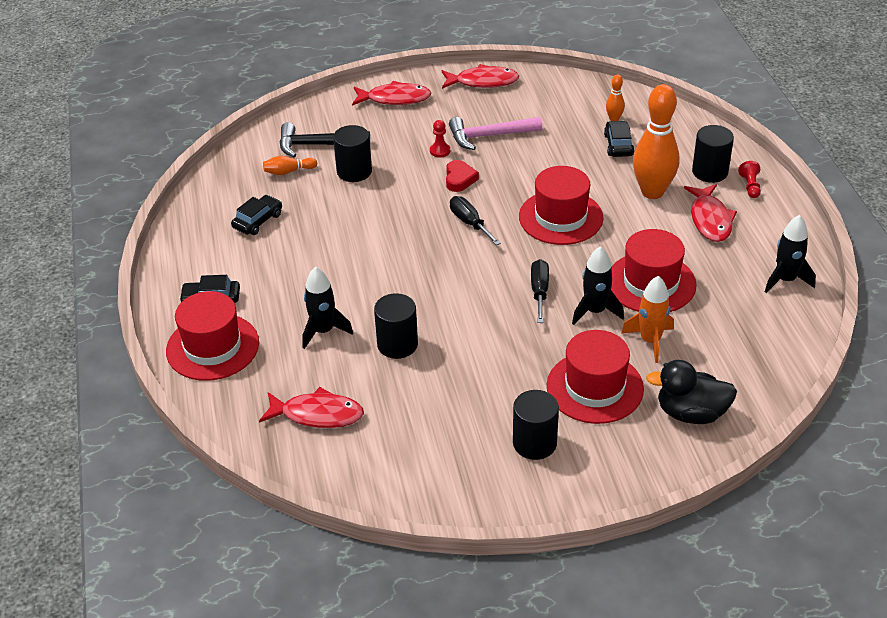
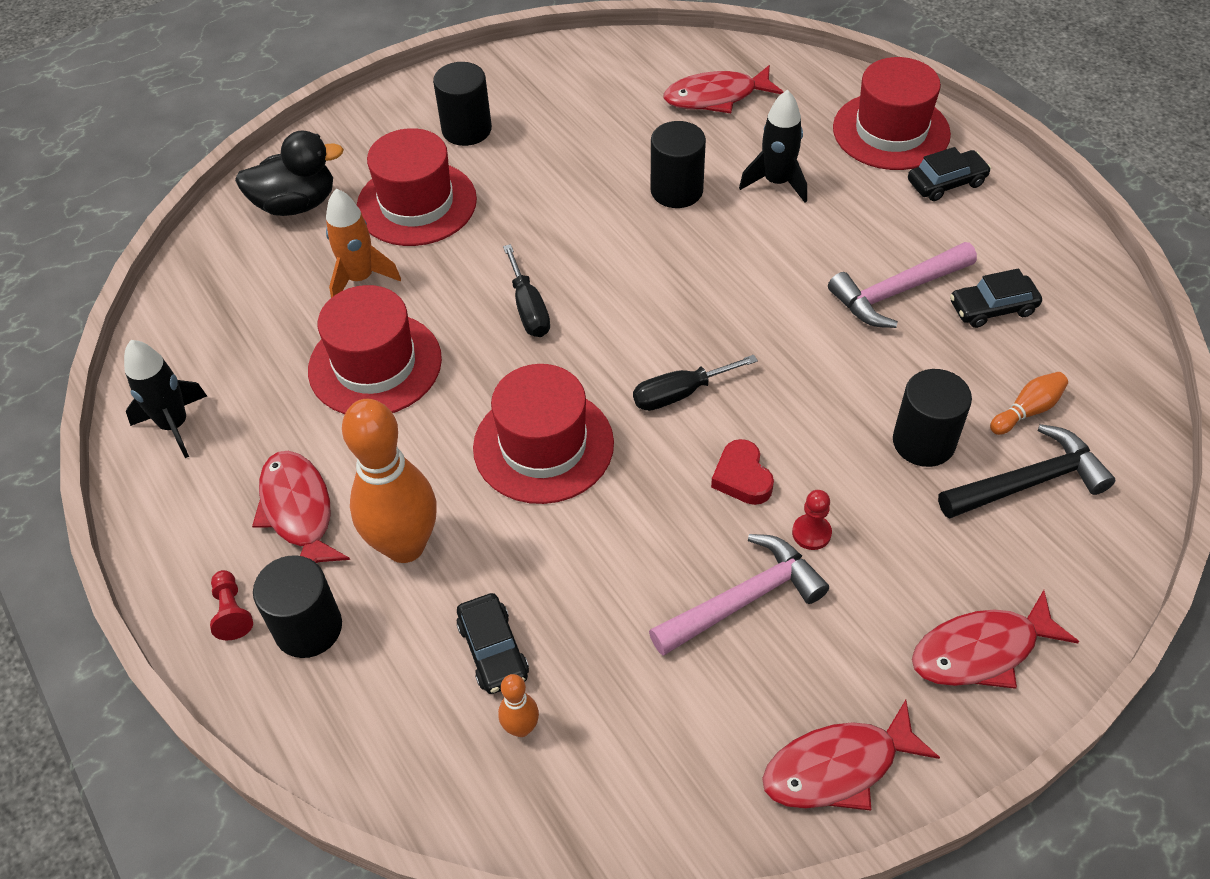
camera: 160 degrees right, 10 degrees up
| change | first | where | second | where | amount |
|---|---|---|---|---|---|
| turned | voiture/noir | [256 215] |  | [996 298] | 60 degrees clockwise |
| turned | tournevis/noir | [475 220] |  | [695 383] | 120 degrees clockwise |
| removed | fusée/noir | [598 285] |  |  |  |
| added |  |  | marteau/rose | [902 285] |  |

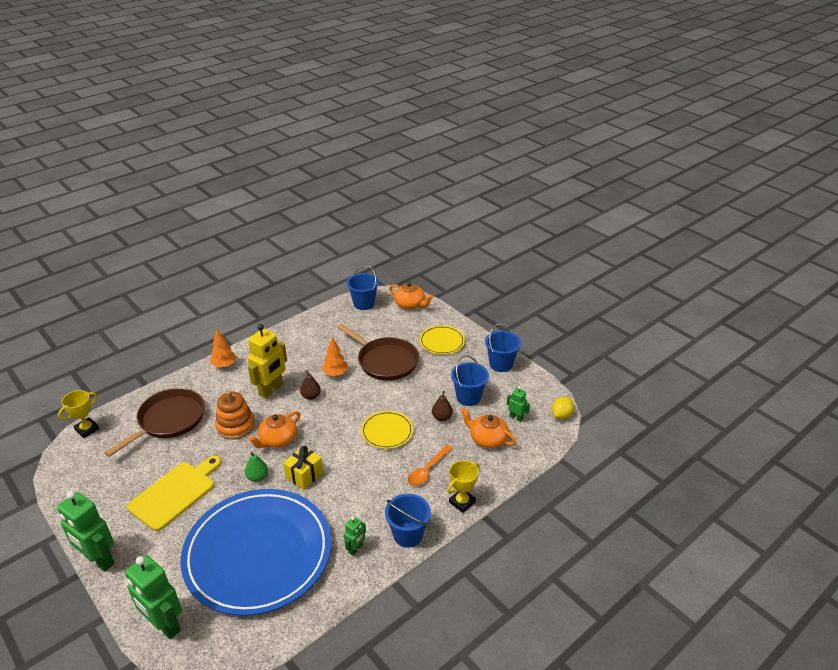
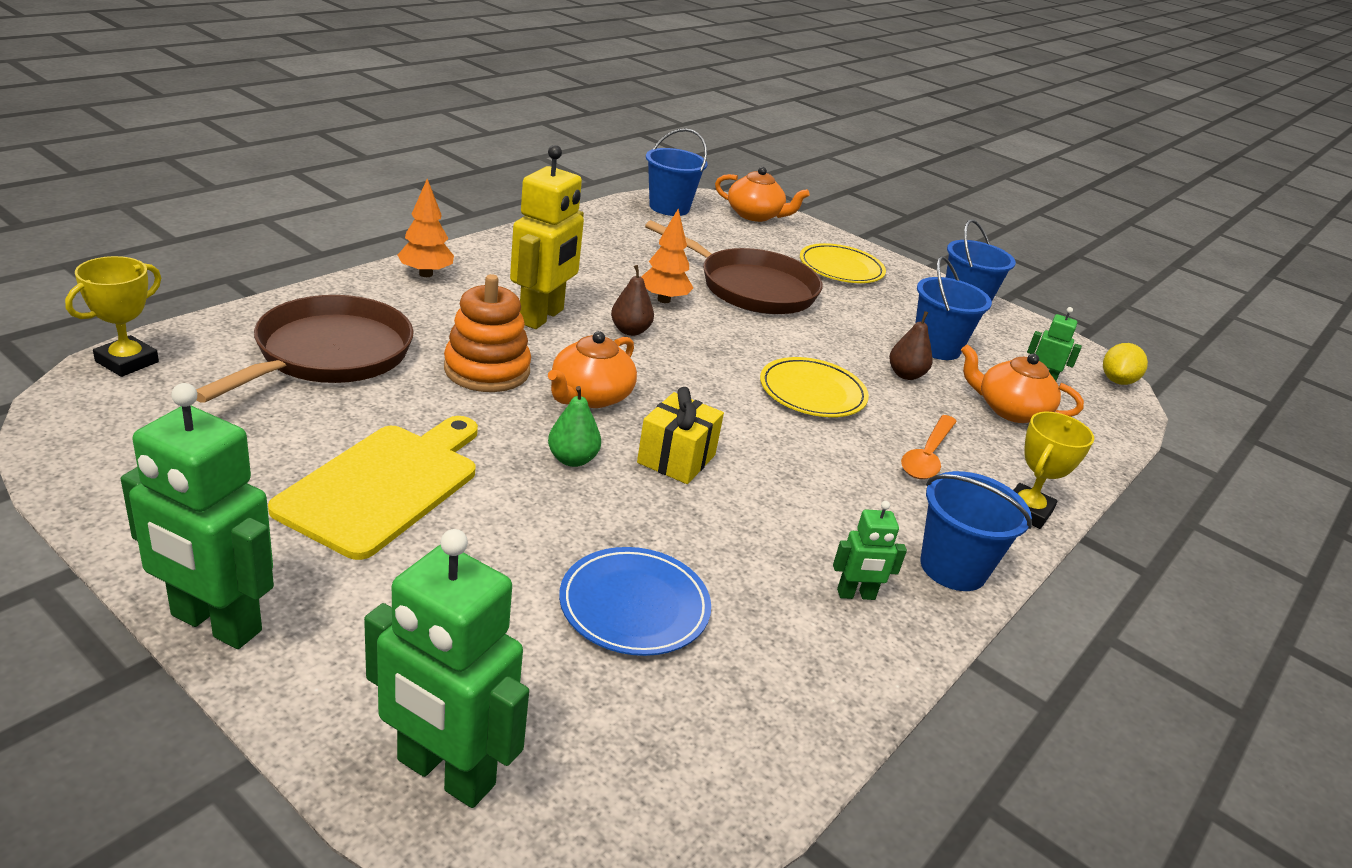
camera: 15 degrees left, 5 degrees down
| change | first | where | second | where | amount |
|---|---|---|---|---|---|
| resized | assiette/bleu | [256 552] |  | [635 601] | x0.42 |
| turned | robot/vert | [355 536] |  | [870 550] | 60 degrees clockwise |

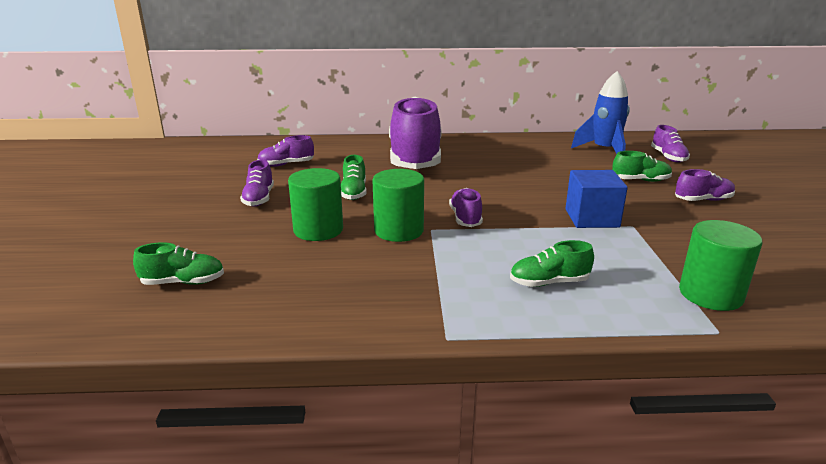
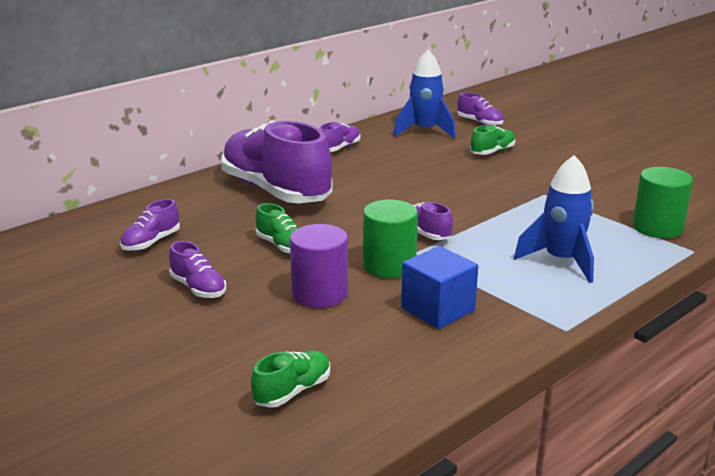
camera: 40 degrees left, 0 degrees up
| change | first | where | second | where | amount |
|---|---|---|---|---|---|
| recoloured | cylindre/vert | [315 204] | cylindre/violet | [319 266] |  |
| replaced | chaussure/vert | [552 263] | fusée/bleu | [554 219] |  |
| moved | cube/bleu | [596 199] |  | [439 287] |  |
| moved | chaussure/violet | [705 185] |  | [339 137] |  |

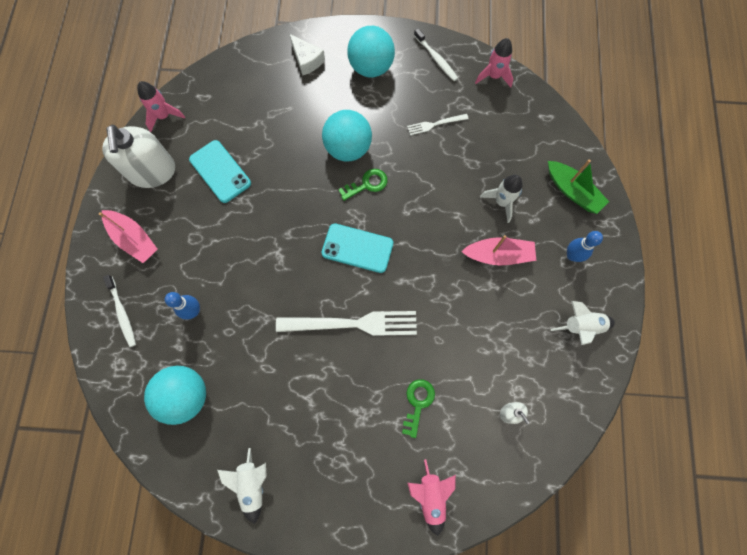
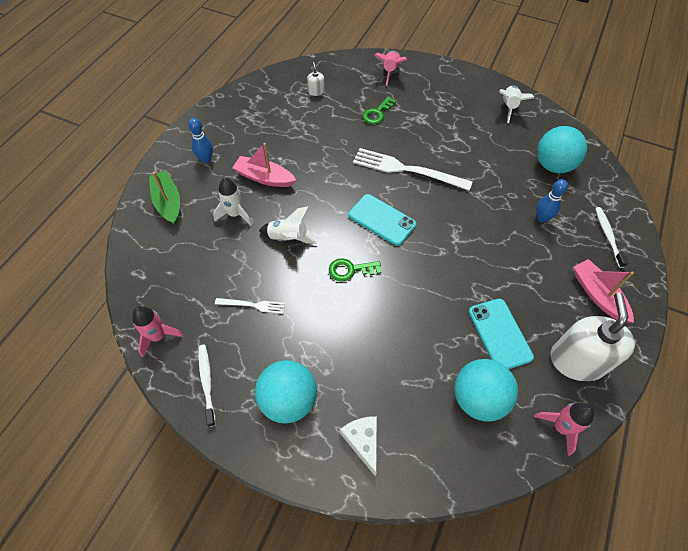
camera: 160 degrees left, 15 degrees down
| change | first | where | second | where | amount |
|---|---|---|---|---|---|
| moved | balle/turquoise | [347 135] |  | [486 390] |  |
| moved | fusée/blanc | [583 323] |  | [288 225] |  |

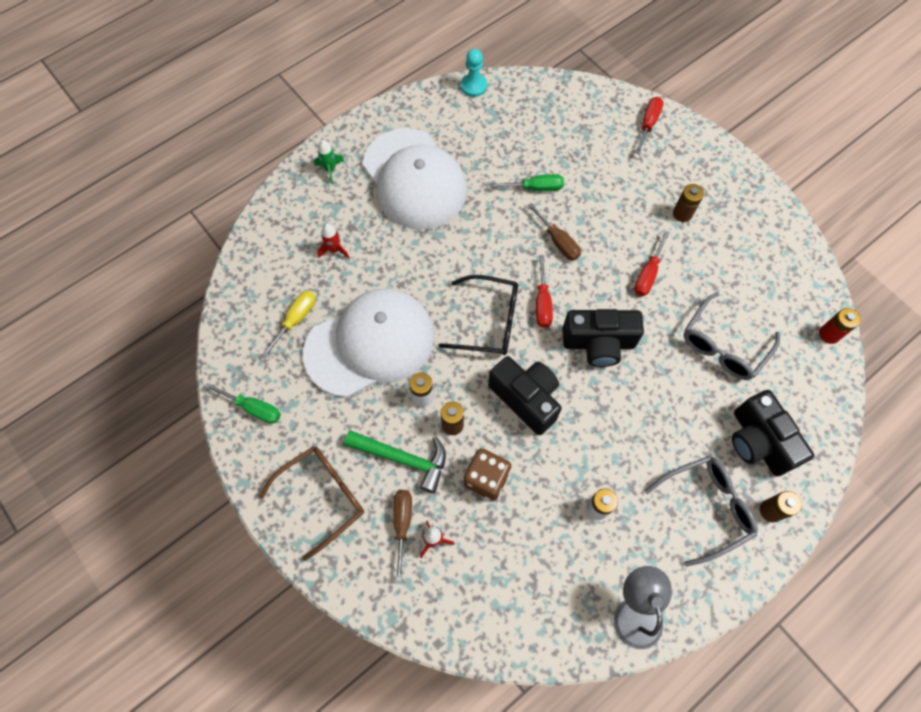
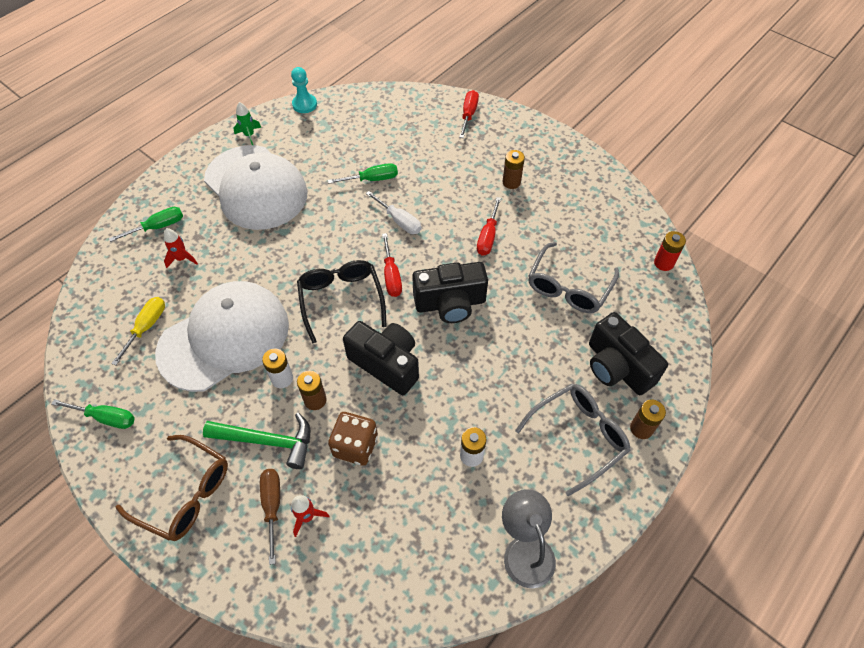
camera: 10 degrees left, 10 degrees down
| change | first | where | second | where | amount |
|---|---|---|---|---|---|
| turned | lunettes/marron | [311 503] |  | [172 488] | 75 degrees clockwise |
| moved | fusée/vert | [329 162] |  | [247 123] |  |
| turned | lunettes/noir | [478 315] |  | [342 302] | 105 degrees counterclockwise |
| recoloured | tournevis/marron | [554 231] | tournevis/blanc | [393 212] |  |
| added |  |  | tournevis/vert | [146 224] |  |

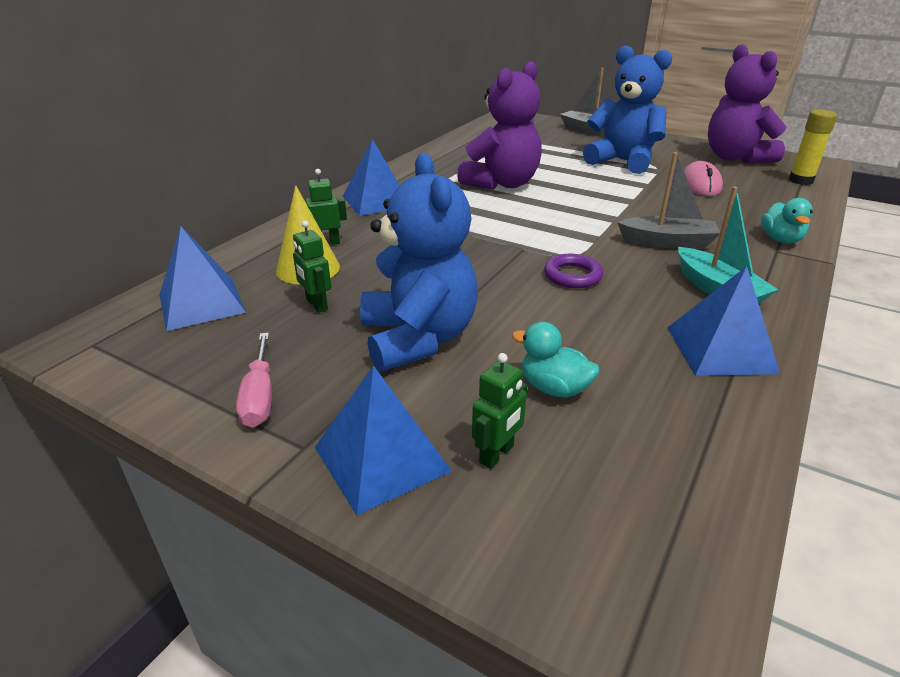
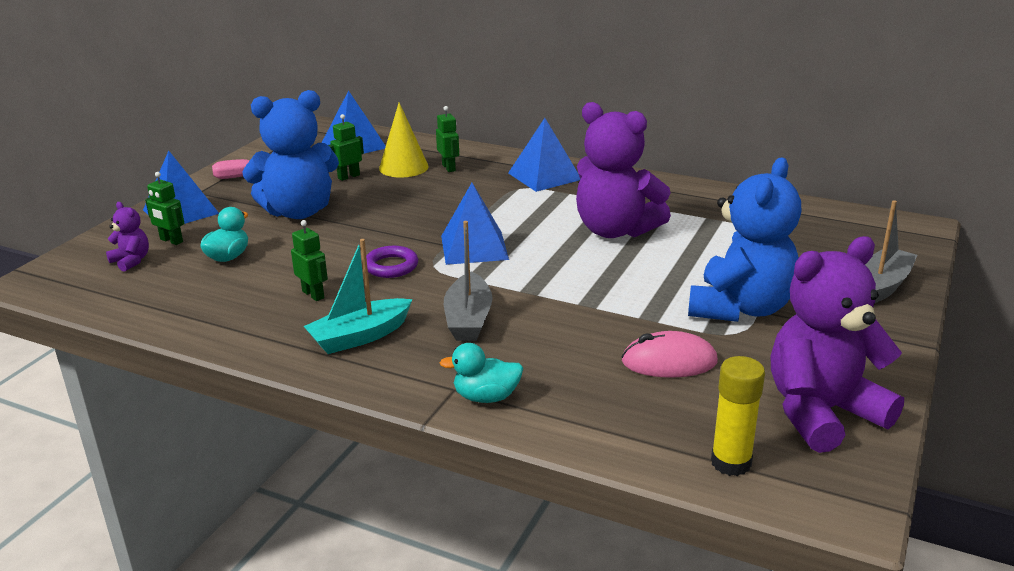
camera: 85 degrees right, 5 degrees down
| change | first | where | second | where | amount |
|---|---|---|---|---|---|
| moved | pyramide/bleu | [723 321] |  | [475 224] |  |
| added |  |  | ours en peluche/violet | [127 237] |  |
| added |  |  | robot/vert | [309 260] |  |

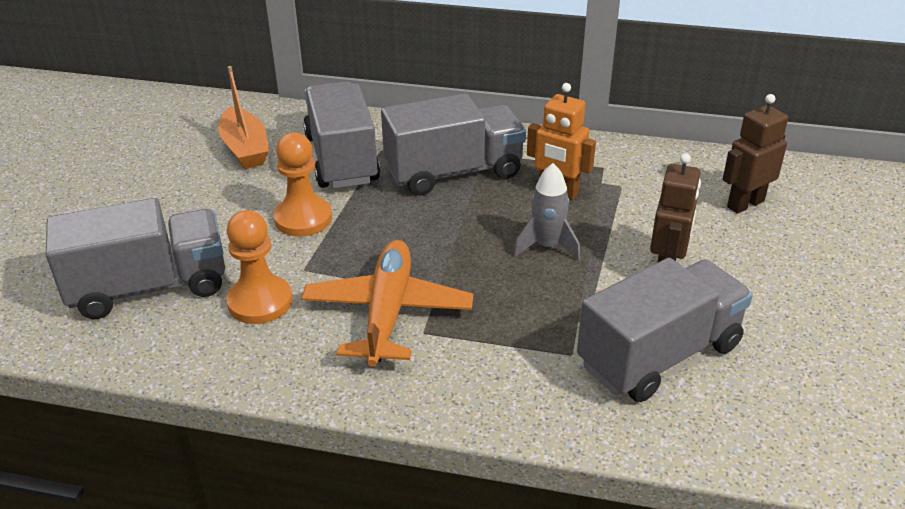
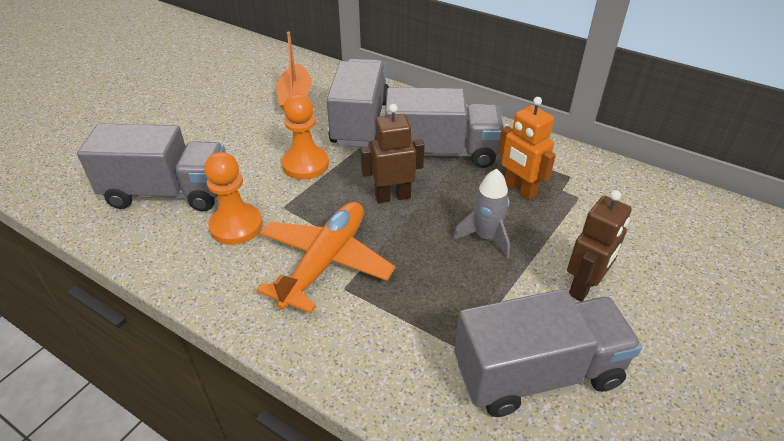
camera: 20 degrees right, 5 degrees up
| change | first | where | second | where | amount |
|---|---|---|---|---|---|
| moved | robot/marron | [755 154] |  | [392 153] |  |

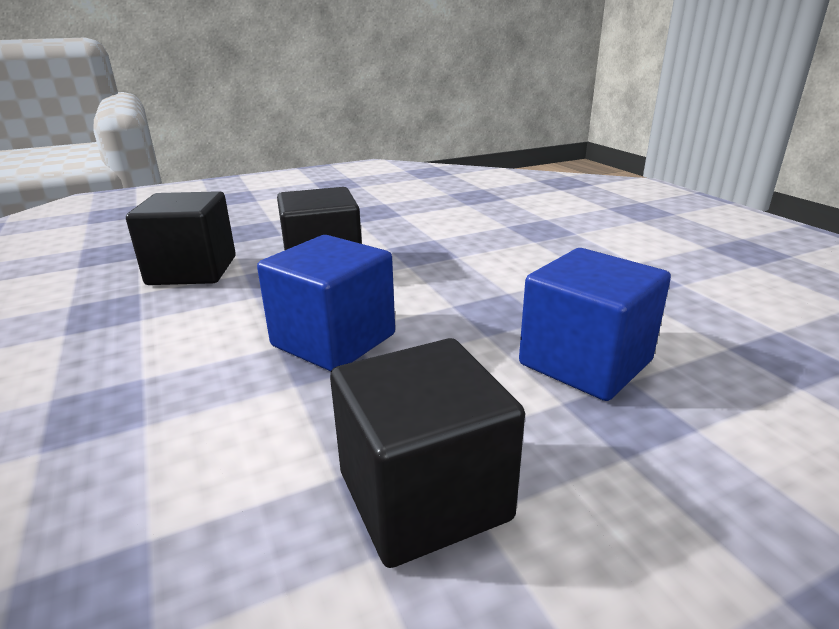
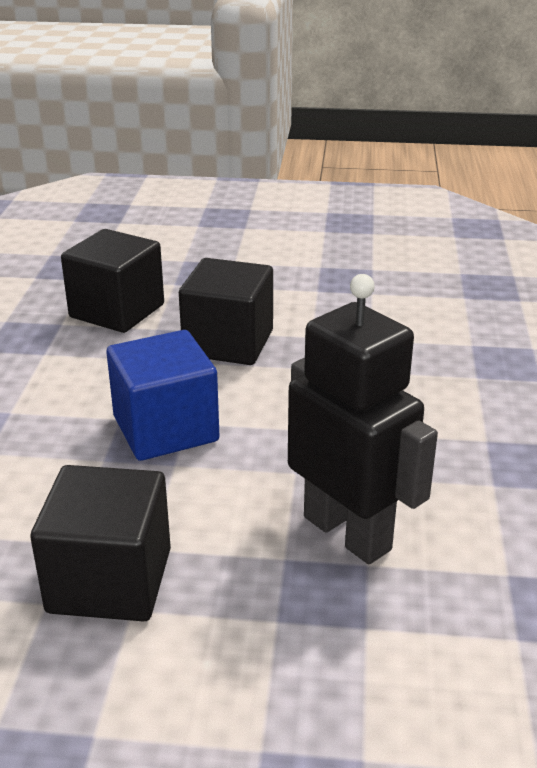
camera: 30 degrees right, 5 degrees up
| change | first | where | second | where | amount |
|---|---|---|---|---|---|
| replaced | cube/bleu | [595 324] | robot/noir | [363 419] |  |

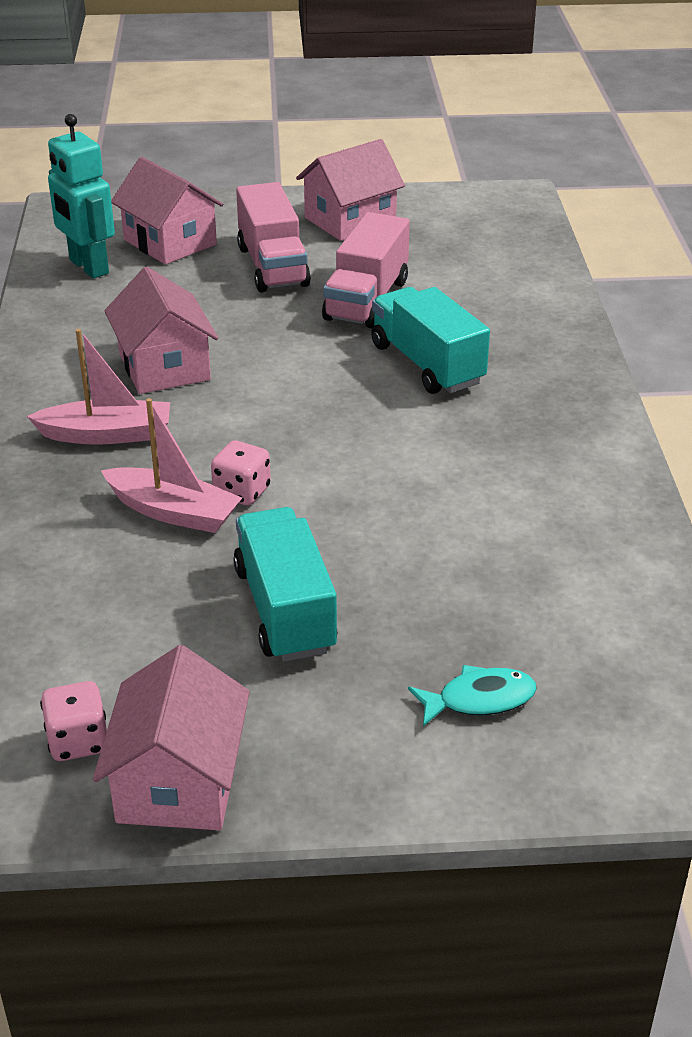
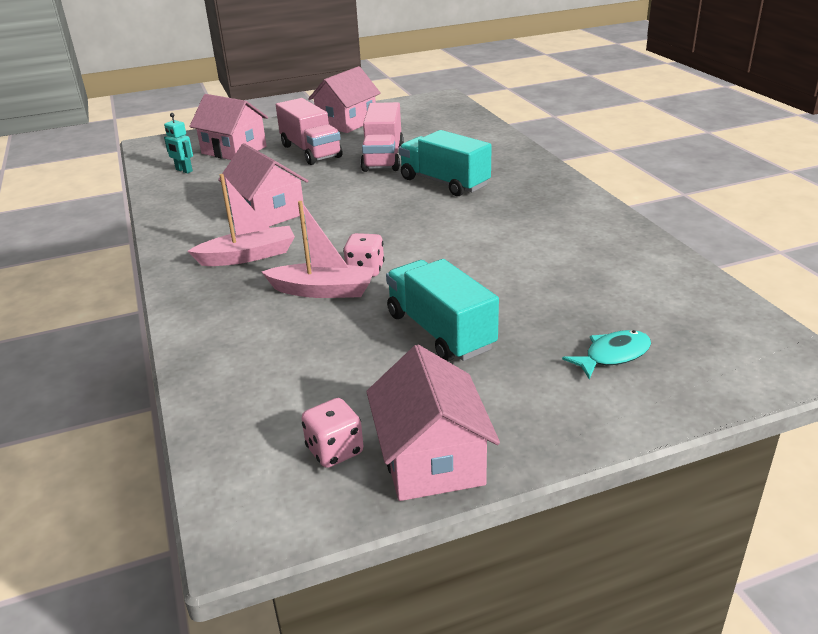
camera: 15 degrees left, 5 degrees down
| change | first | where | second | where | amount |
|---|---|---|---|---|---|
| resized | robot/turquoise | [81 196] |  | [178 143] | x0.53 |

